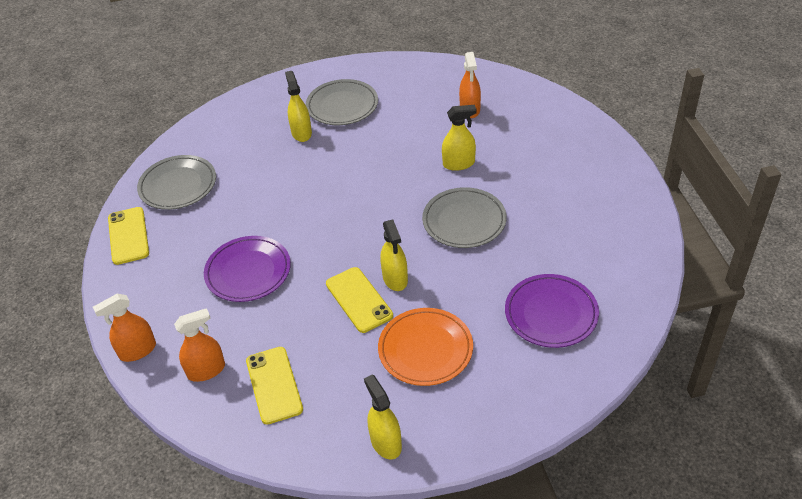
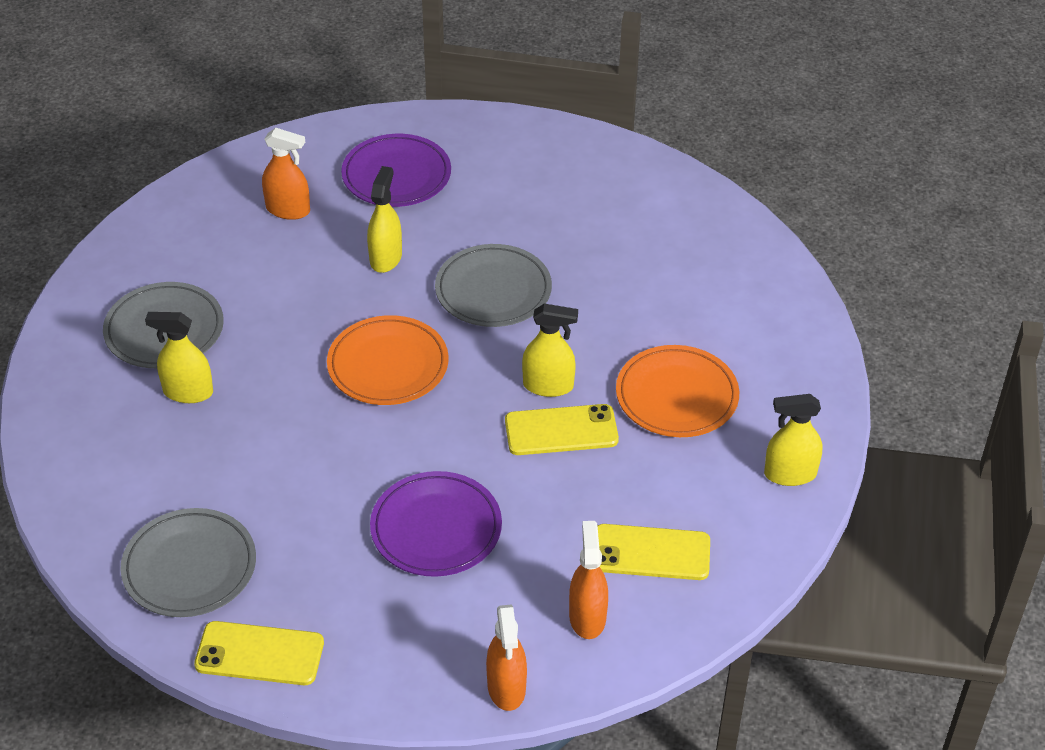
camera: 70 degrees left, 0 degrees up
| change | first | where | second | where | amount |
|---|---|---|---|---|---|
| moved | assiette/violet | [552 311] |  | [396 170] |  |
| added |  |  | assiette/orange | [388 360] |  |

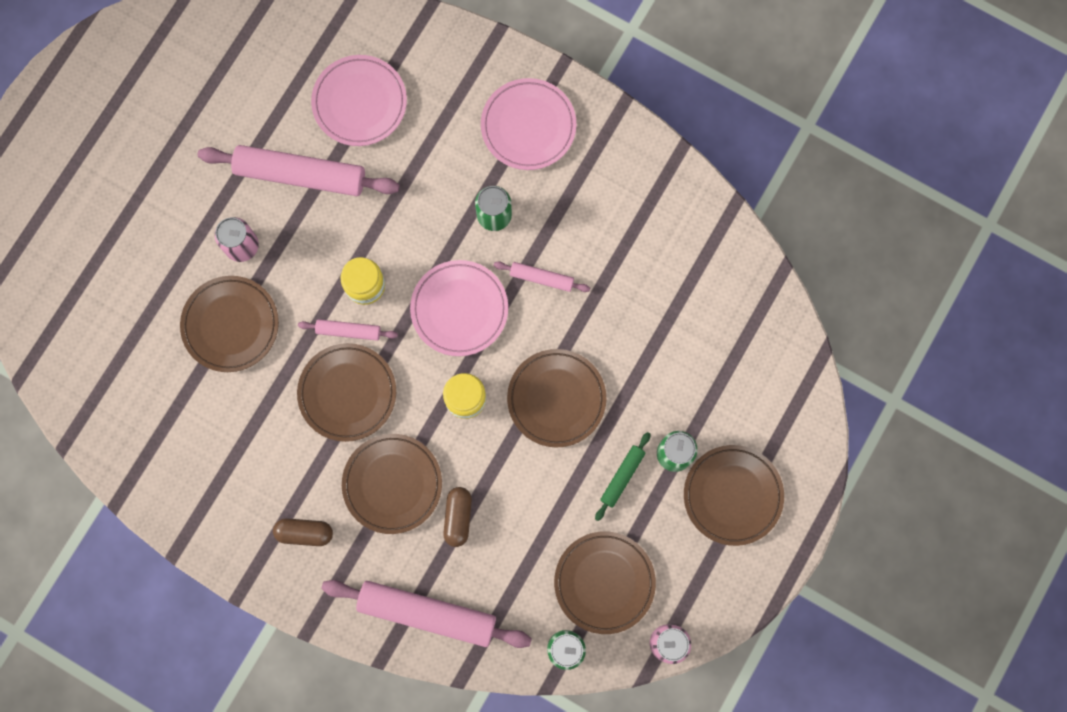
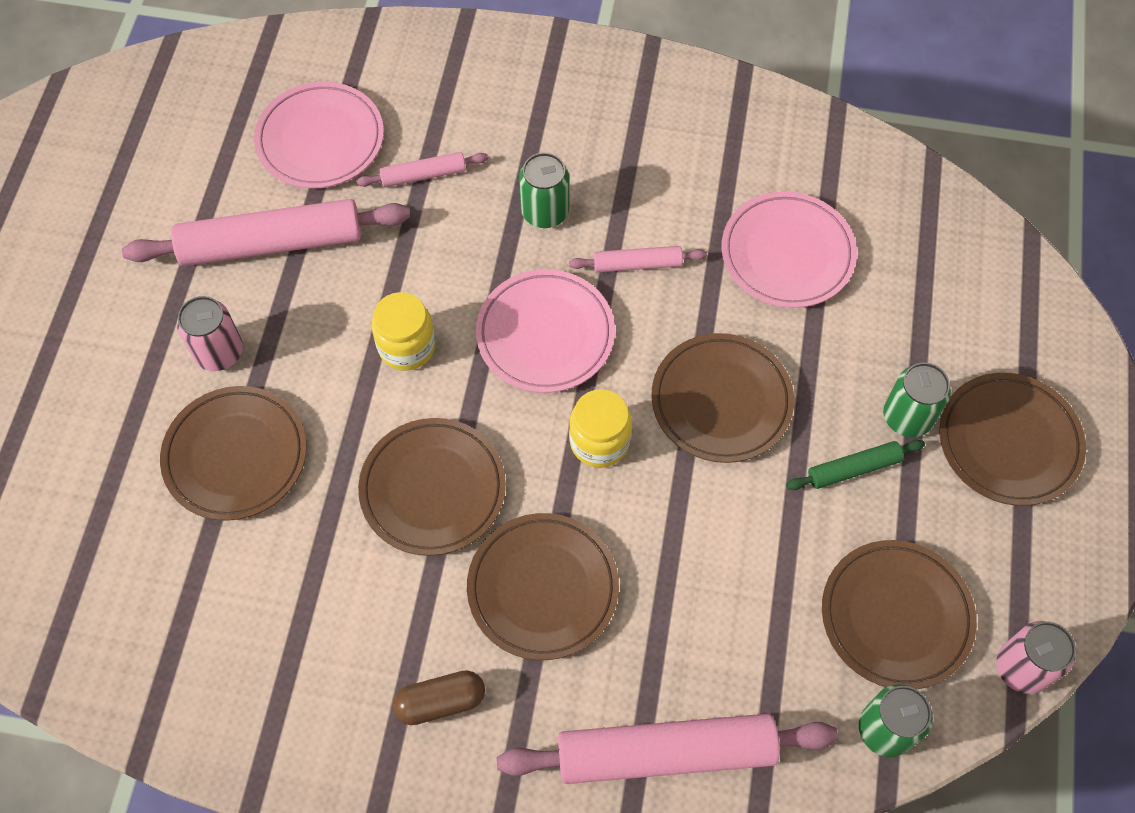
camera: 20 degrees left, 15 degrees down
| change | first | where | second | where | amount |
|---|---|---|---|---|---|
| moved | rouleau à pâtisserie/rose | [348 330] |  | [422 170] |  |
| removed | gélule/marron | [457 517] |  |  |  |
| moved | assiette/rose | [528 124] |  | [789 250] |  |
| turned | rouleau à pâtisserie/vert | [623 476] |  | [855 465] | 60 degrees clockwise |

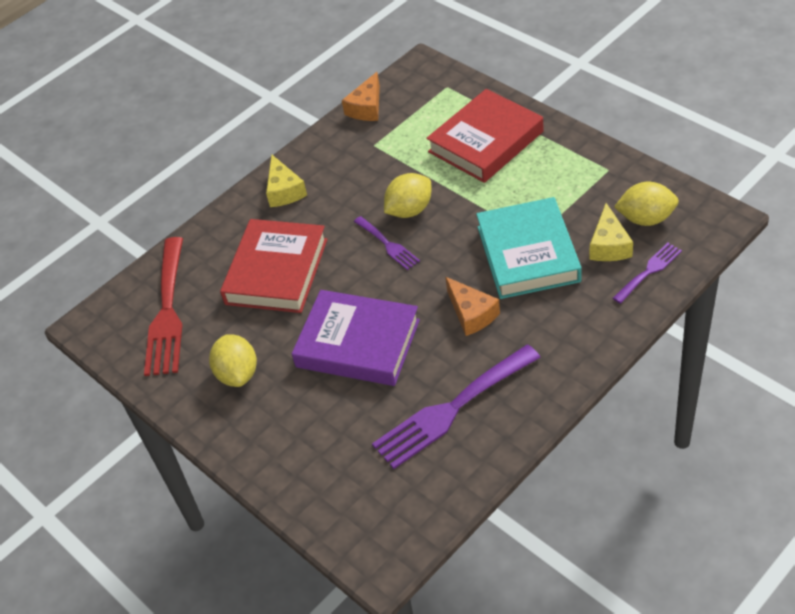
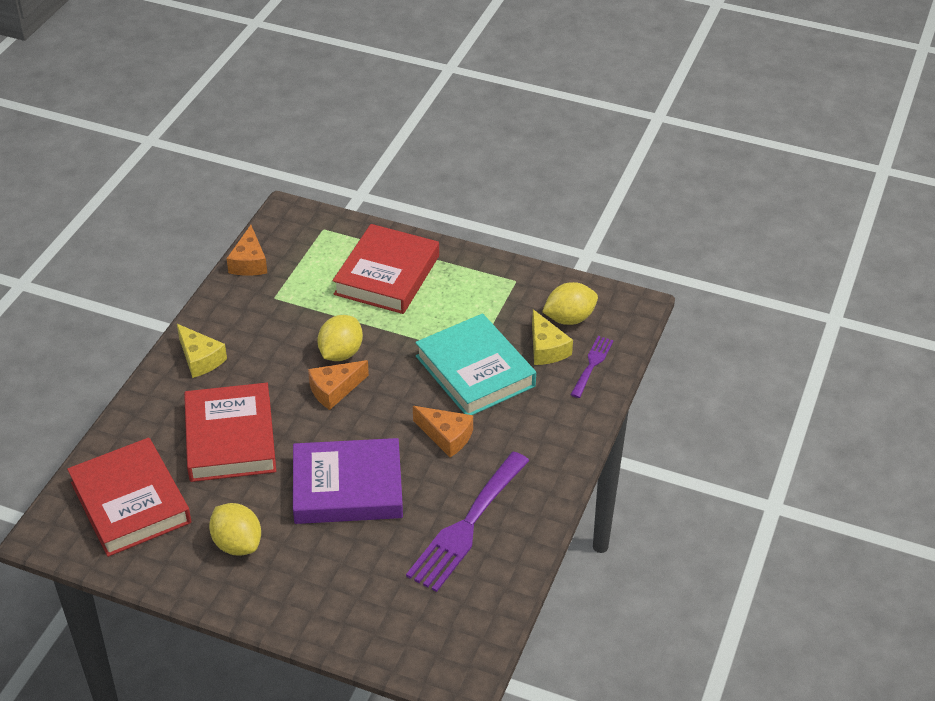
camera: 30 degrees left, 5 degrees down
| change | first | where | second | where | amount |
|---|---|---|---|---|---|
| replaced | fourchette/rouge | [163 306] | livre/rouge | [129 497] |  |
| replaced | fourchette/violet | [387 243] | fromage/orange | [338 385] |  |

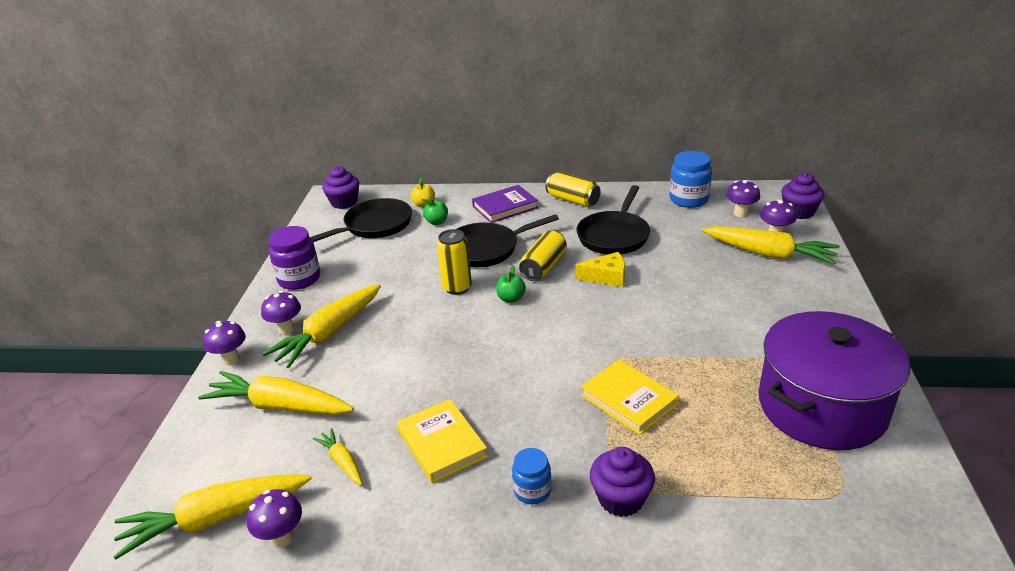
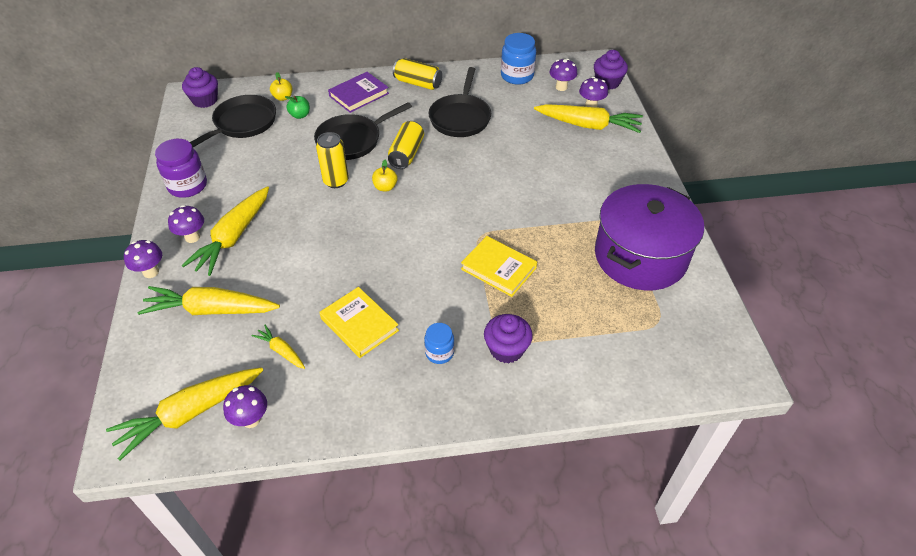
camera: 15 degrees left, 15 degrees up
| change | first | where | second | where | amount |
|---|---|---|---|---|---|
| recoloured | pomme/vert | [511 284] | pomme/jaune | [384 175] |  |
| removed | fromage/jaune | [600 269] |  |  |  |

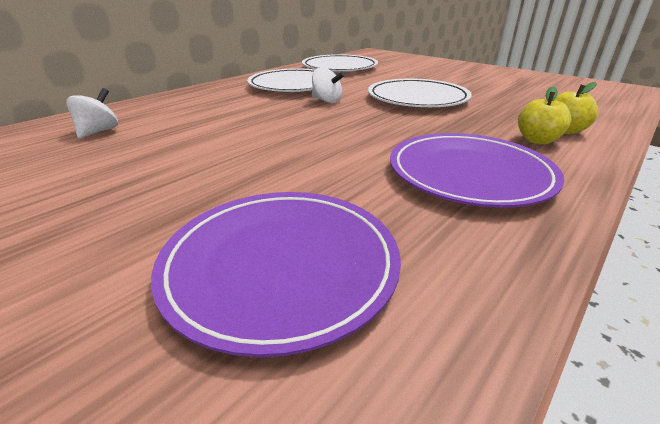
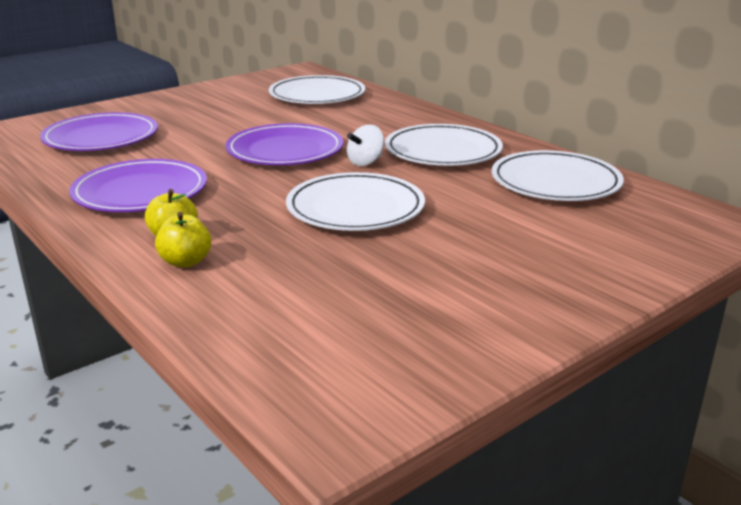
camera: 100 degrees right, 5 degrees down
| change | first | where | second | where | amount |
|---|---|---|---|---|---|
| replaced | toupie/blanc | [92 113] | assiette/blanc | [317 89] |  |
| added |  |  | assiette/violet | [284 144] |  |

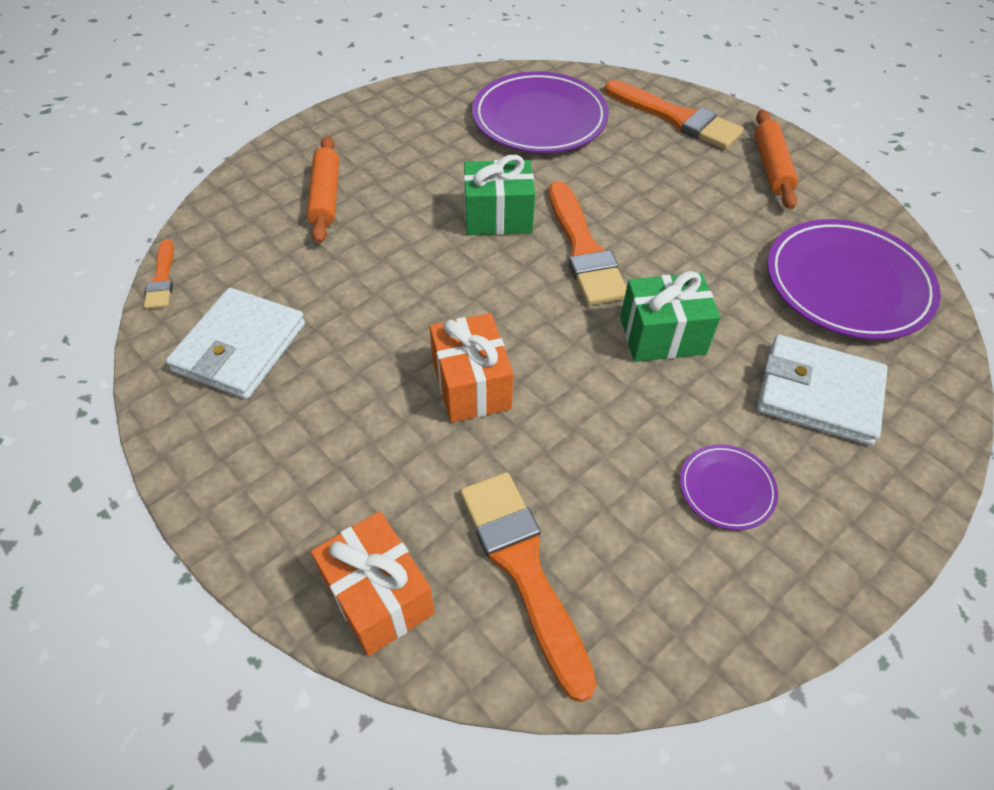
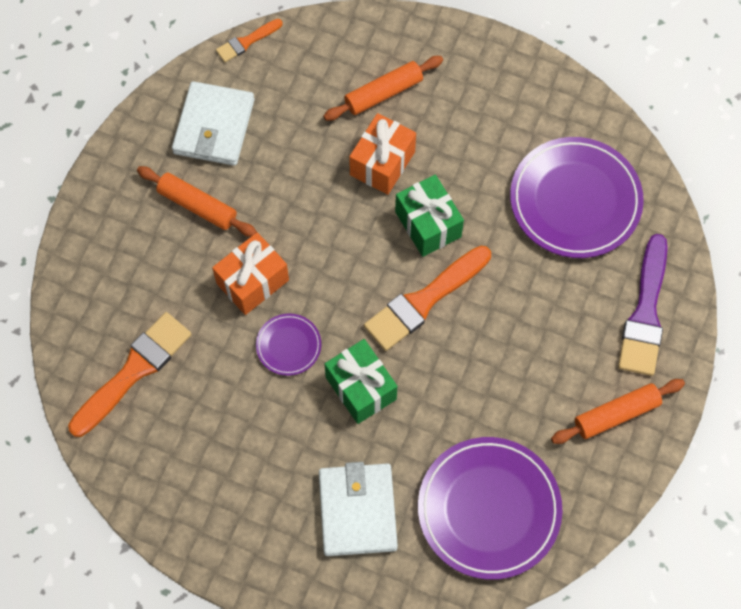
camera: 65 degrees right, 15 degrees up
| change | first | where | second | where | amount |
|---|---|---|---|---|---|
| turned | portefeuille/blanc | [235 343] |  | [213 123] | 75 degrees counterclockwise |
| moved | cadeau/orange | [373 583] |  | [382 154] |  |
| recoloured | pinceau/orange | [674 114] | pinceau/violet | [643 305] |  |
| moved | assiette/violet | [729 487] |  | [288 344] |  |
| added |  |  | rouleau à pâtisserie/orange | [197 201] |  |

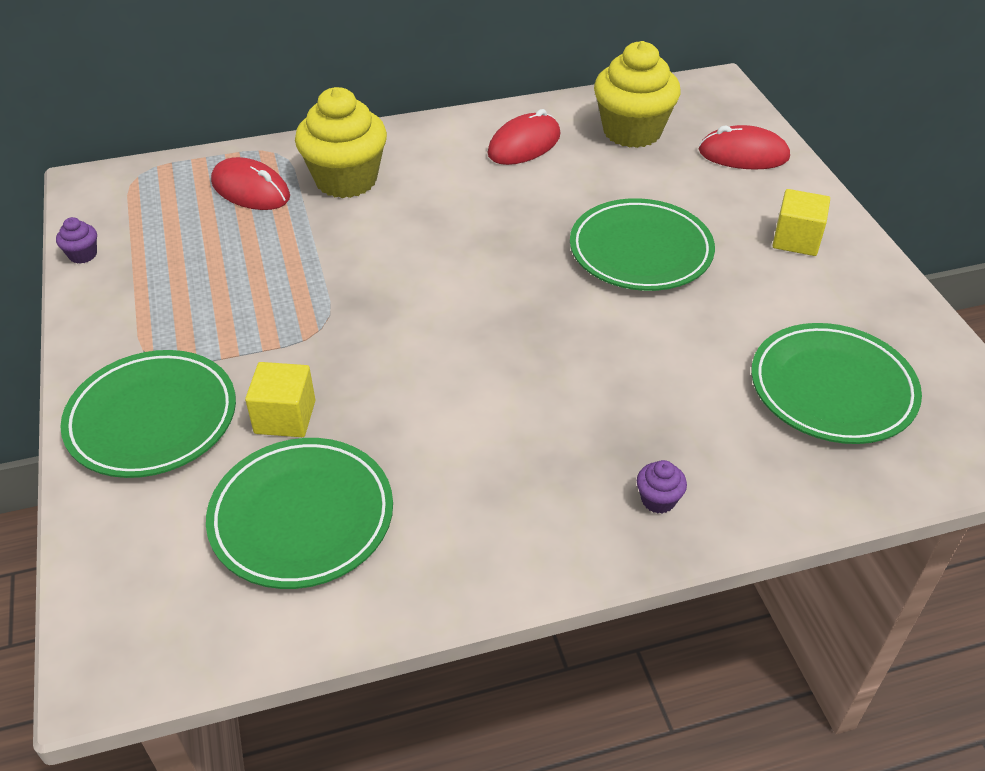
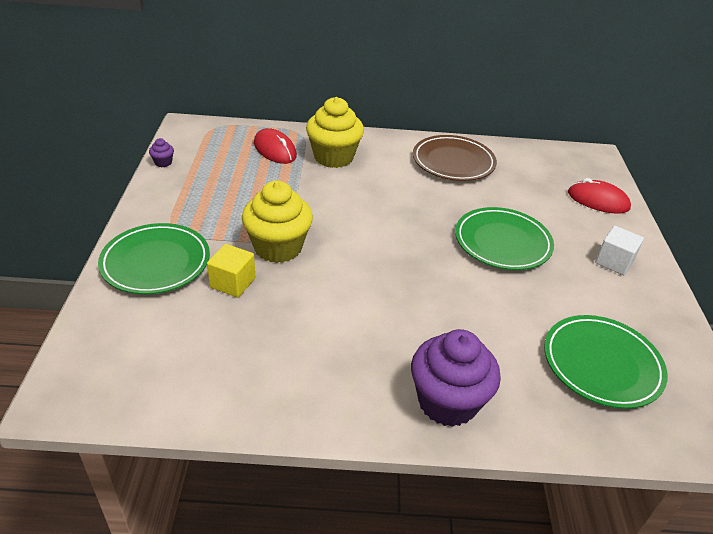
camera: 15 degrees right, 5 degrees down
| change | first | where | second | where | amount |
|---|---|---|---|---|---|
| removed | assiette/vert | [299 513] |  |  |  |
| replaced | souris/rouge | [523 137] | assiette/marron | [455 158] |  |
| moved | muffin/jaune | [637 94] |  | [277 222] |  |
| resized | muffin/violet | [662 487] |  | [456 378] | x2.45 |
| recoloured | cube/jaune | [801 222] | cube/blanc | [619 250] |  |

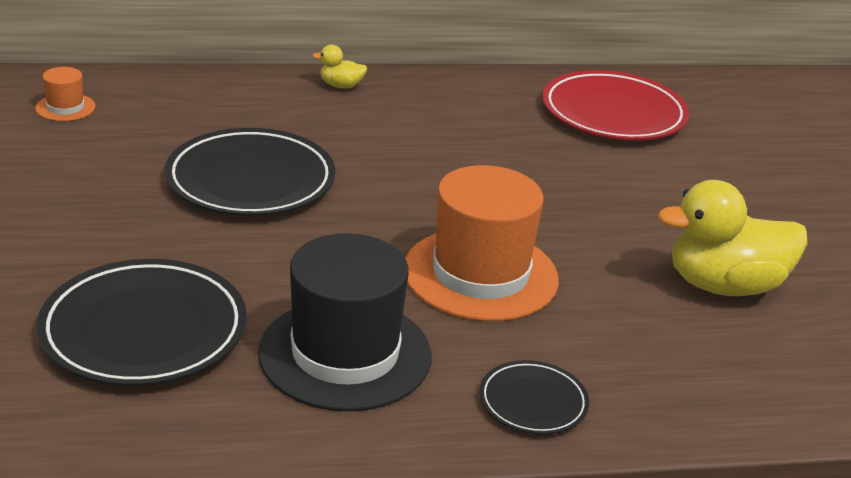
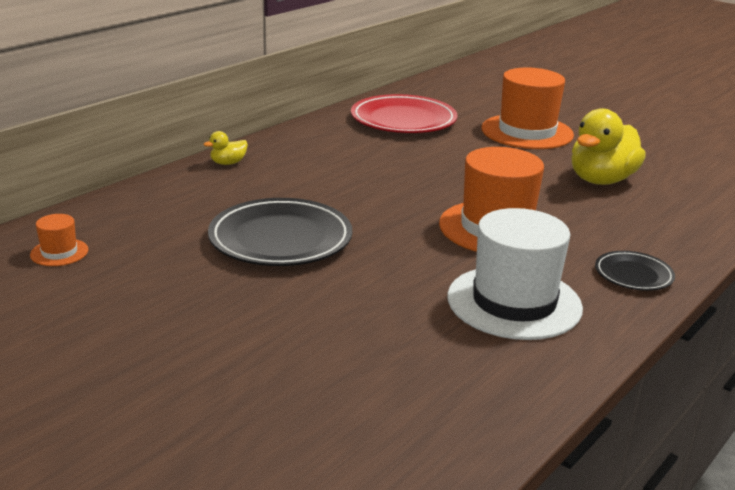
camera: 40 degrees left, 5 degrees down
| change | first | where | second | where | amount |
|---|---|---|---|---|---|
| removed | assiette/noir | [142 322] |  |  |  |
| recoloured | chapeau/noir | [345 322] | chapeau/blanc | [515 274] |  |
| added |  |  | chapeau/orange | [527 108] |  |

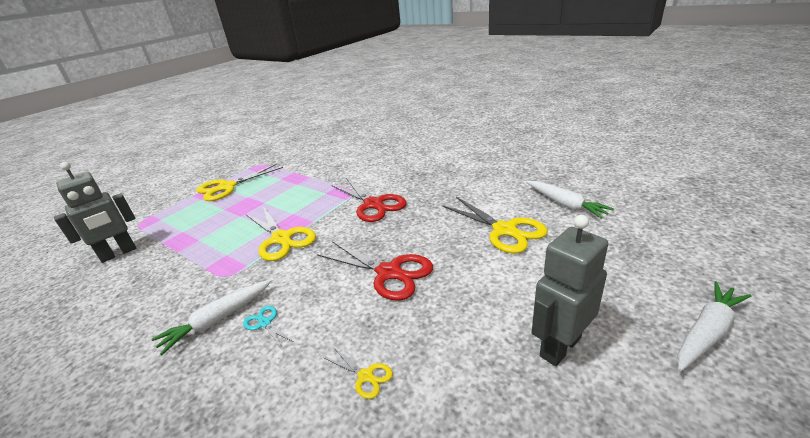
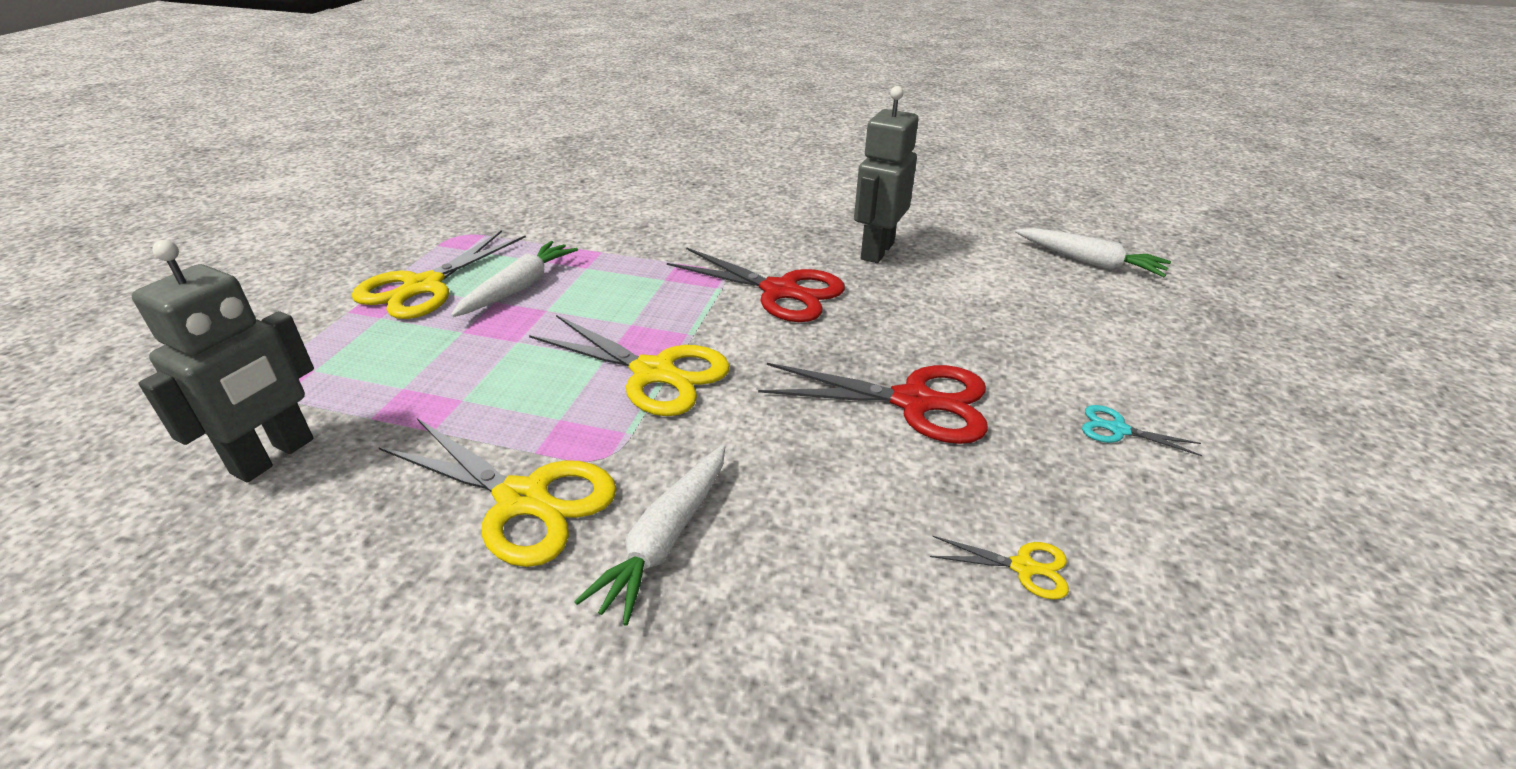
camera: 25 degrees left, 5 degrees up
| change | first | where | second | where | amount |
|---|---|---|---|---|---|
| moved | ciseaux/turquoise | [268 327] |  | [1142 430] |  |
| moved | ciseaux/jaune | [495 225] |  | [497 492] |  |
| moved | robot/gris | [570 290] |  | [886 174] |  |
| moved | carotte/blanc | [714 326] |  | [514 279] |  |

